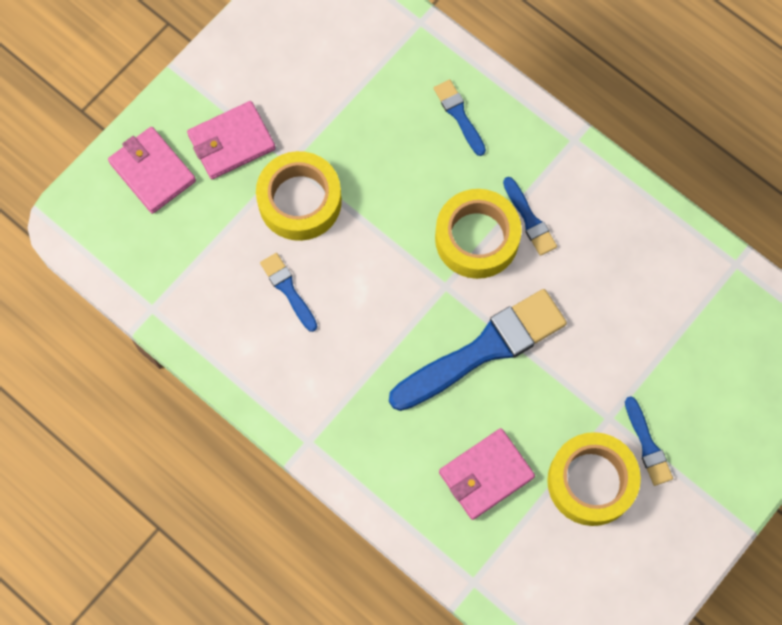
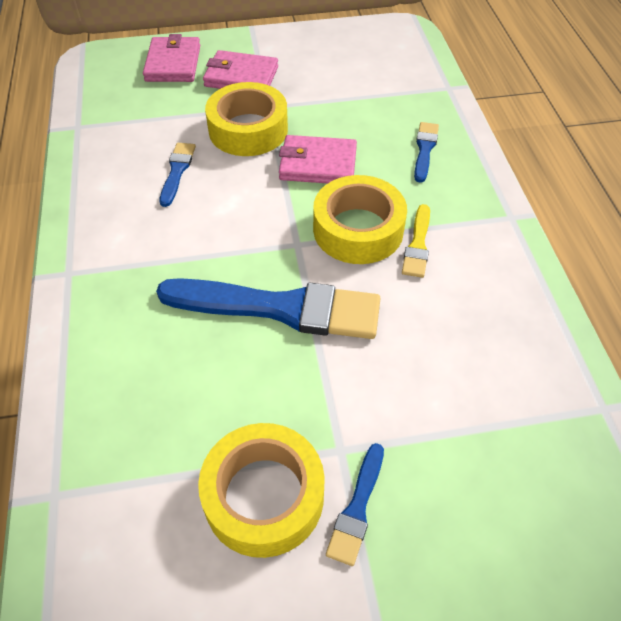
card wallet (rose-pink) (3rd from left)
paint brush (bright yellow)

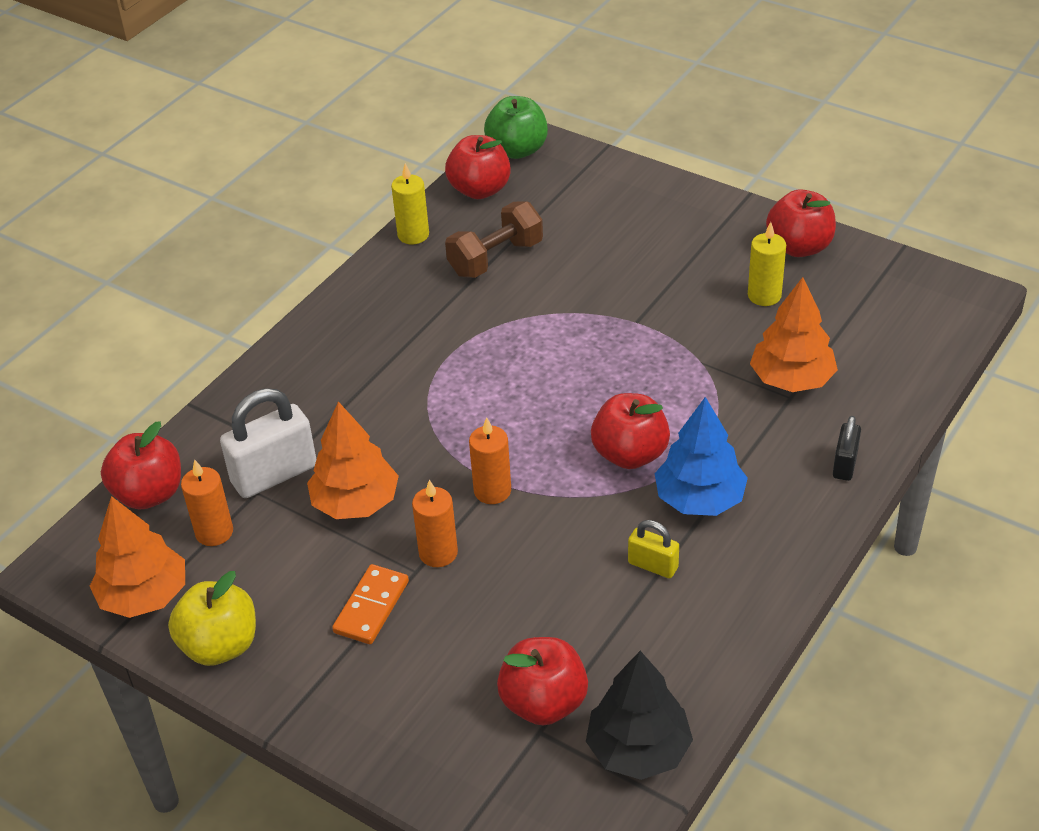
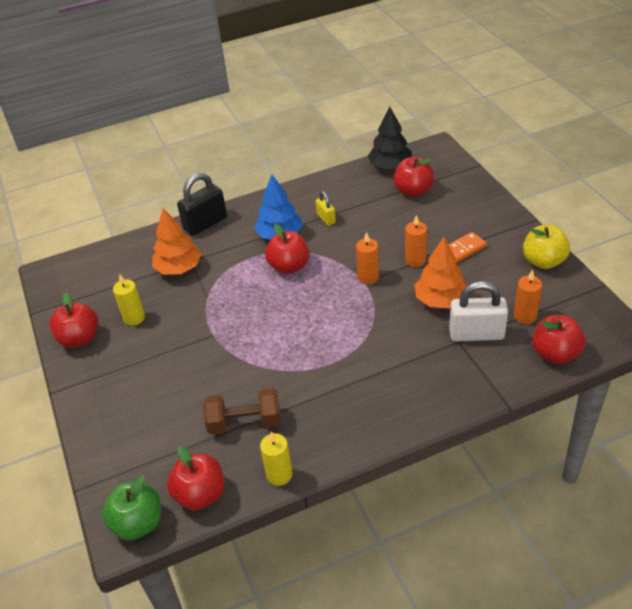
fir tree (orange) (1st from left in the first image)
small lock (ebony)

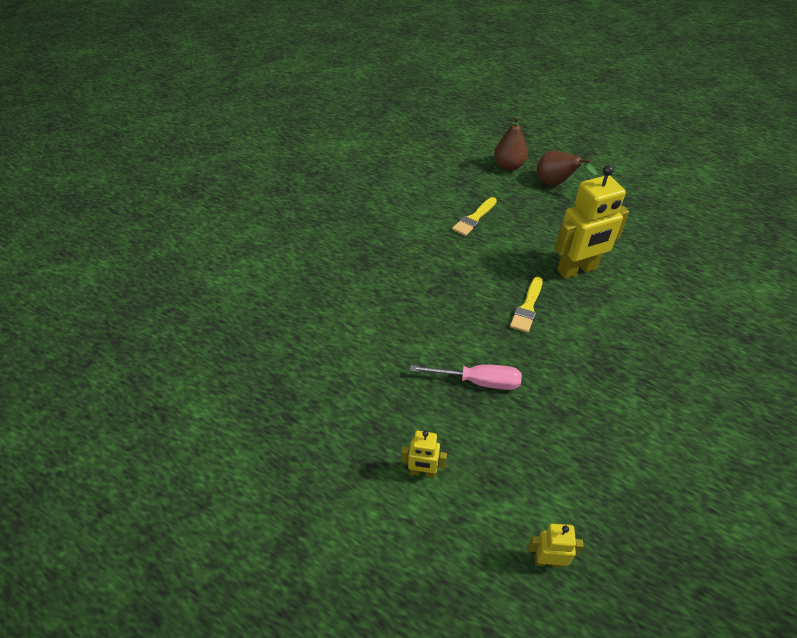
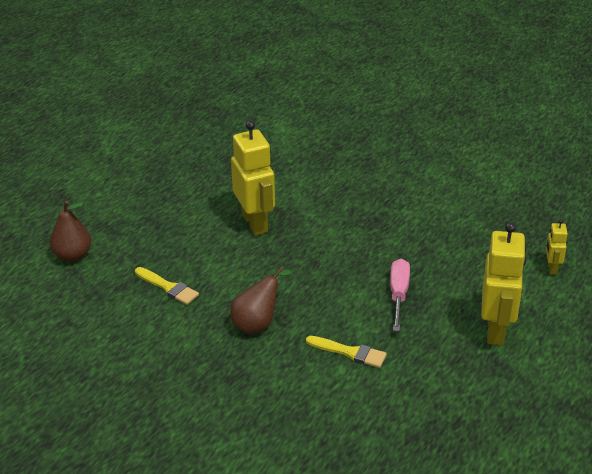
robot (bright yellow) (2nd from left)
paint brush (bright yellow) (2nd from left)
pear (dark brown) (2nd from left)

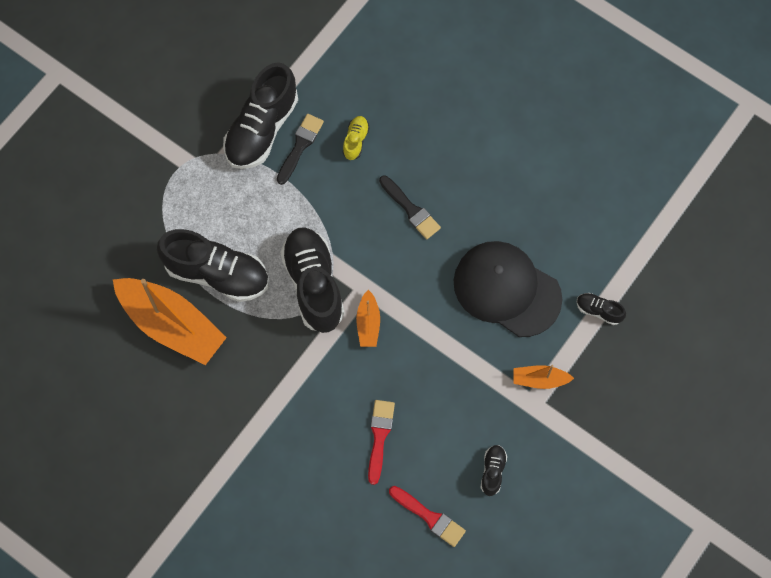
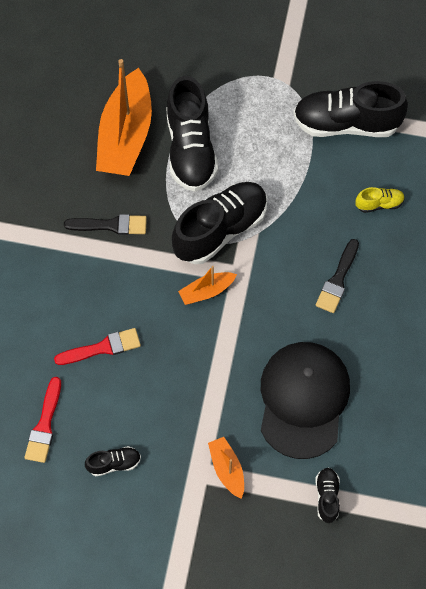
paint brush (ebony) (1st from left)

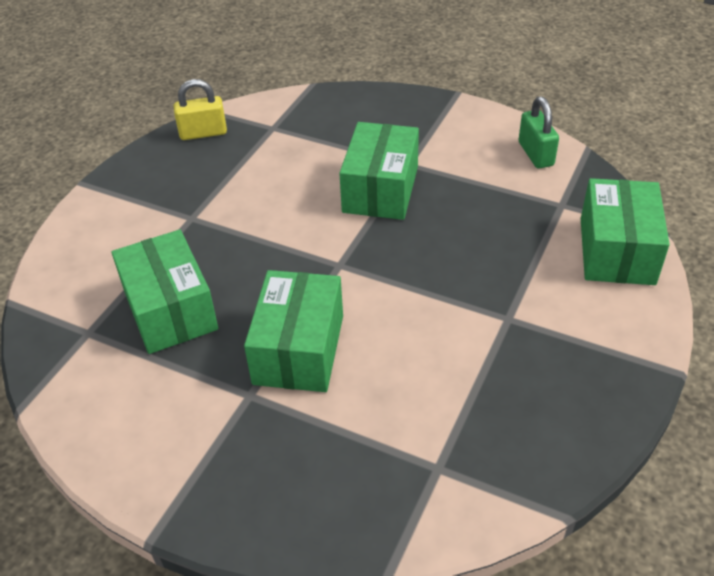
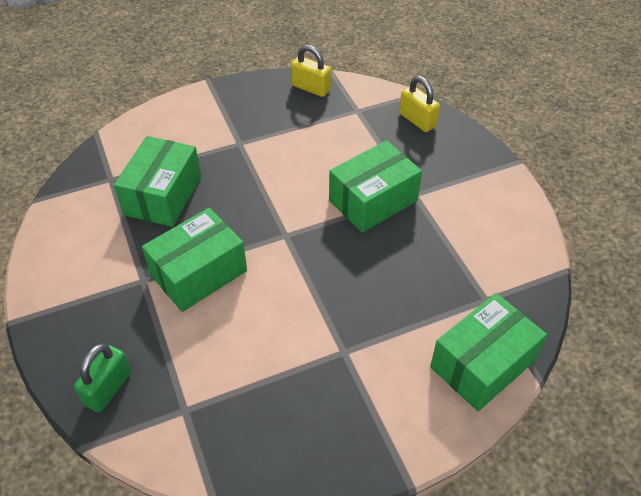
small lock (green)
small lock (bright yellow) (2nd from left)

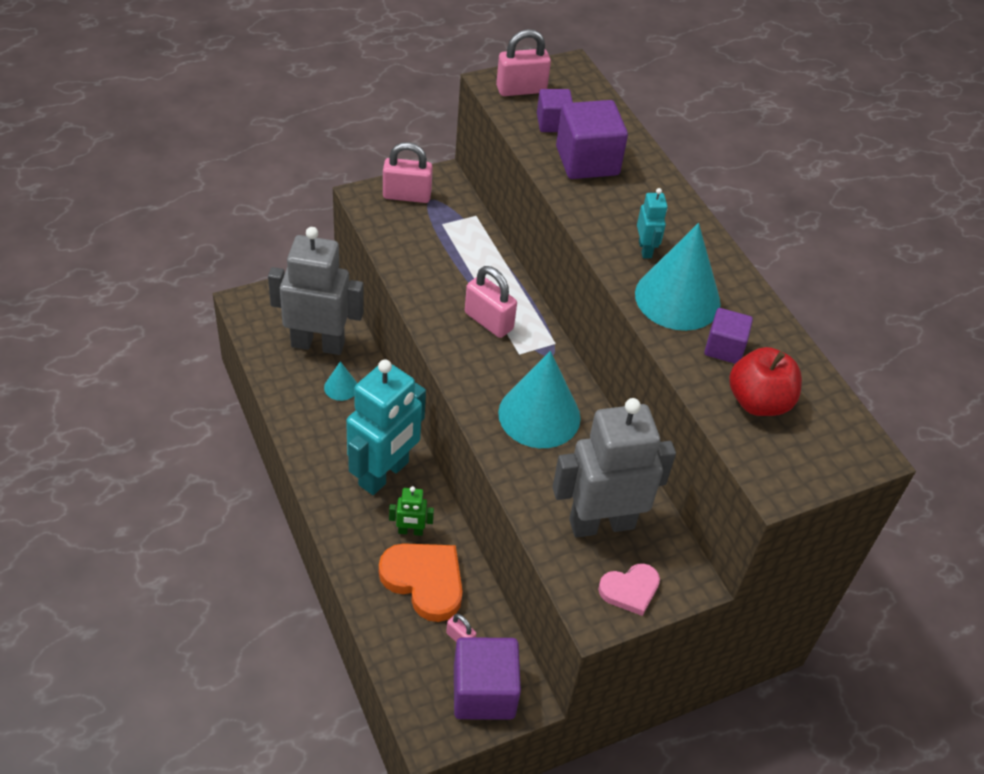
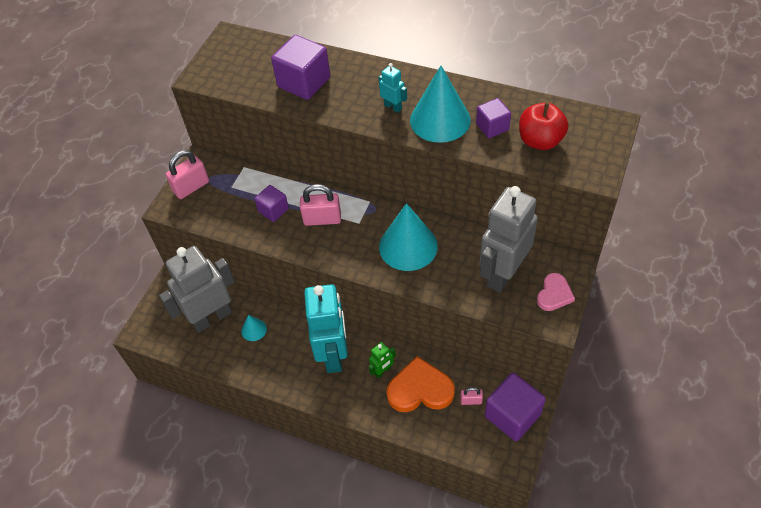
small lock (rose-pink) (4th from left in the first image)
cube (royal purple) (1st from left)

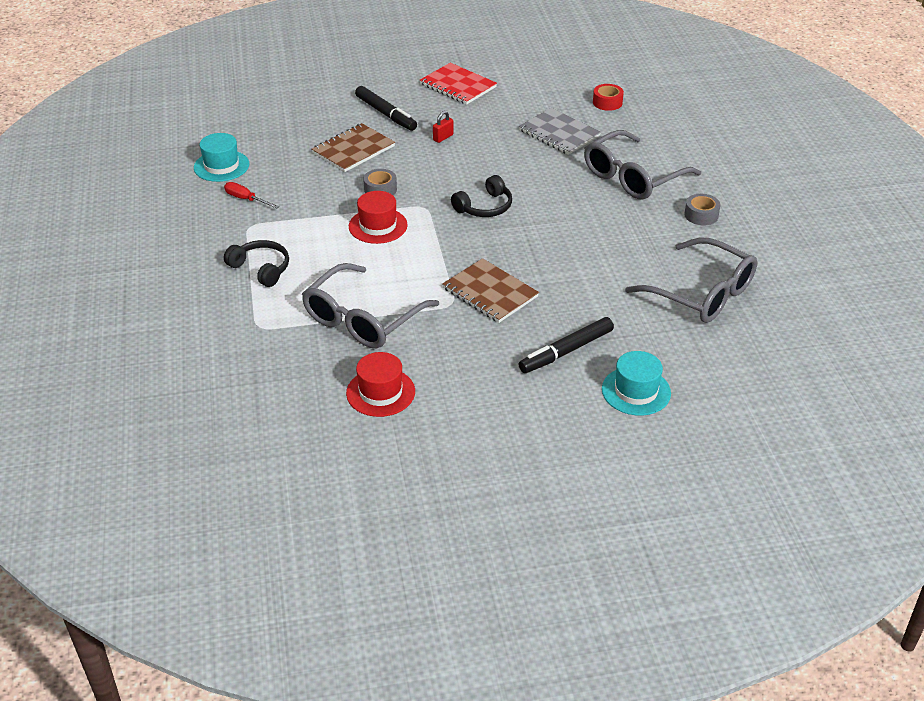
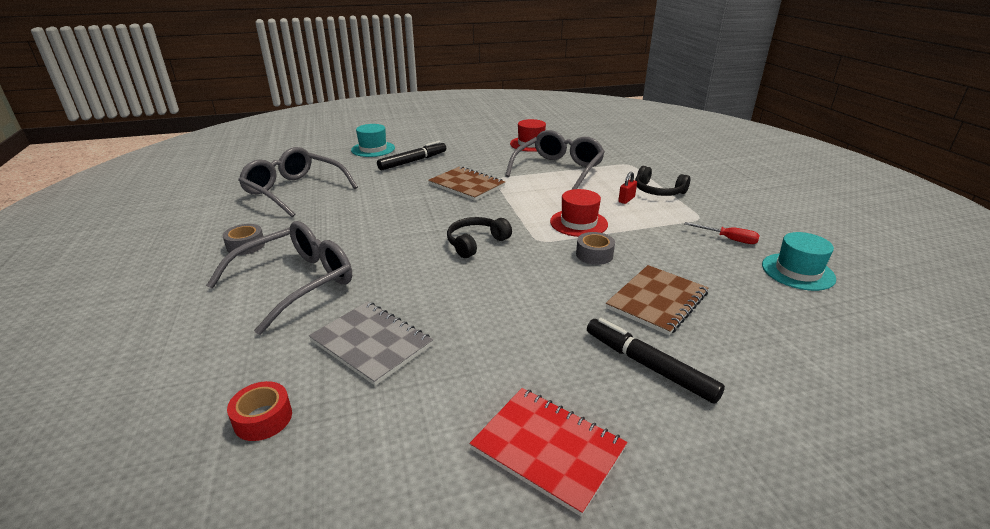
small lock (scarlet)

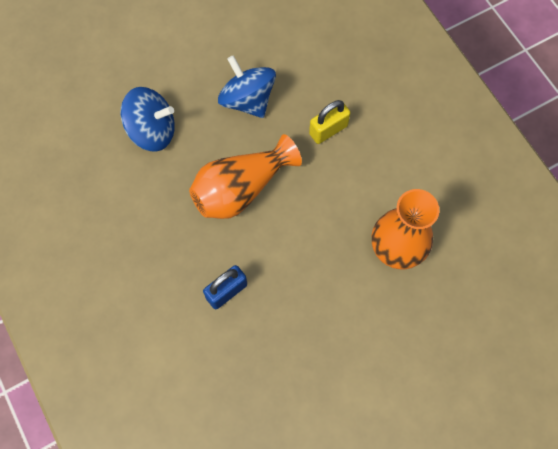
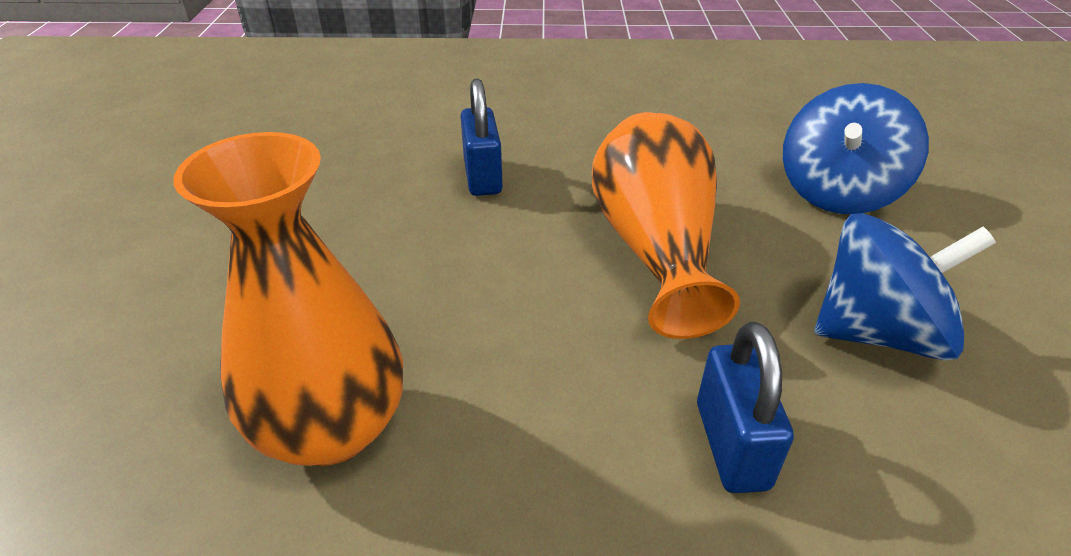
small lock (royal blue) (2nd from left)

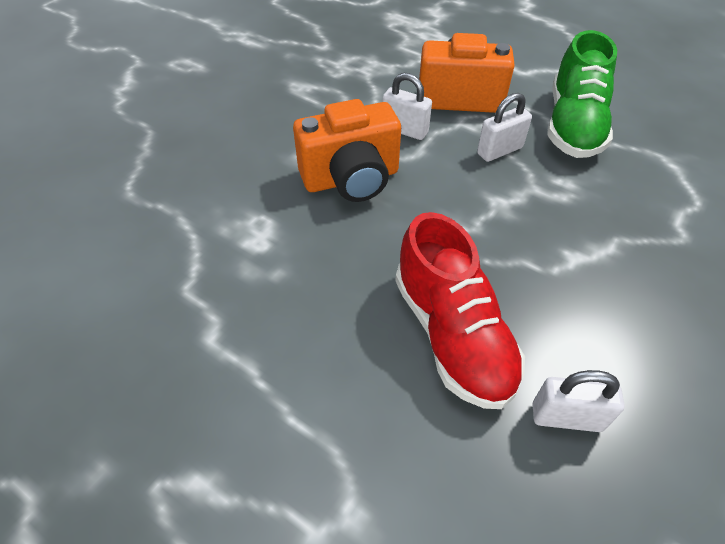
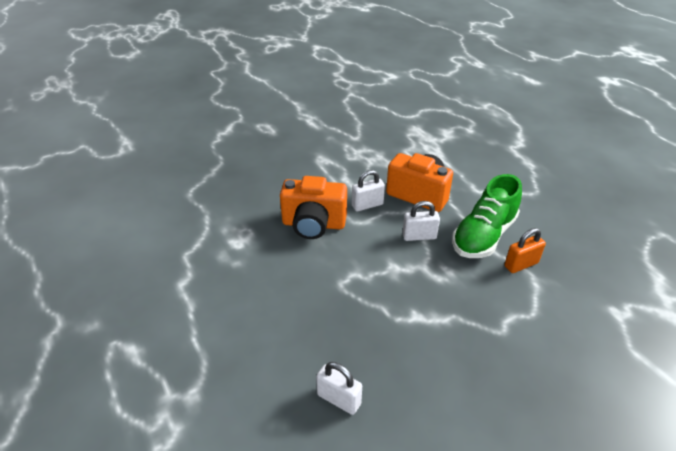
small lock (pure white) (2nd from left)
lace-up shoe (scarlet)
small lock (orange)

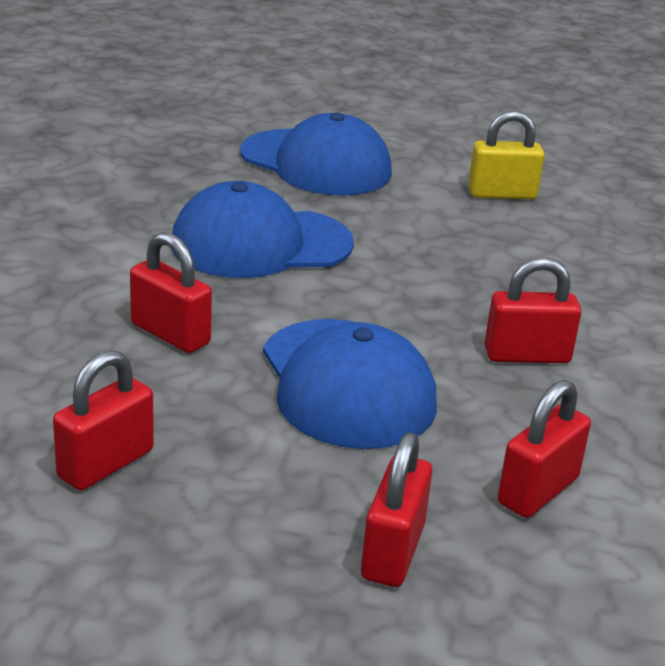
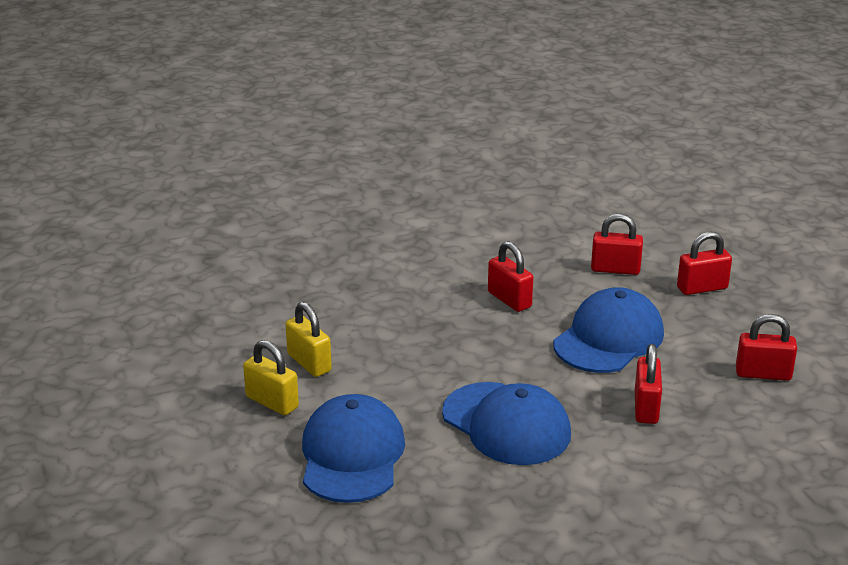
small lock (bright yellow) (1st from left)

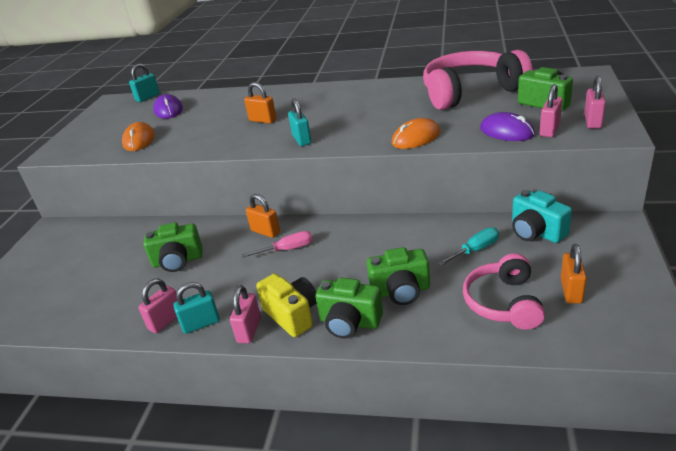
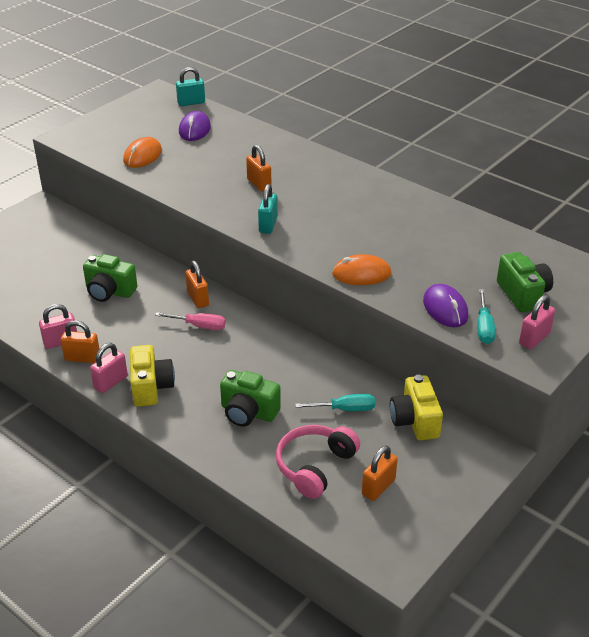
small lock (orange) (1st from left)
camera (green) (2nd from left in the first image)
over-ear headphones (rose-pink) (1st from left in the first image)
camera (bright yellow) (2nd from left)
hand screwdriver (aqua) (2nd from left)

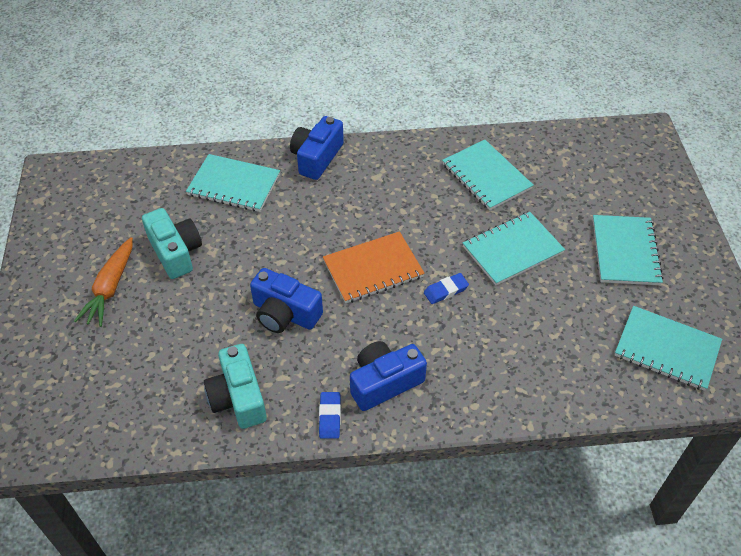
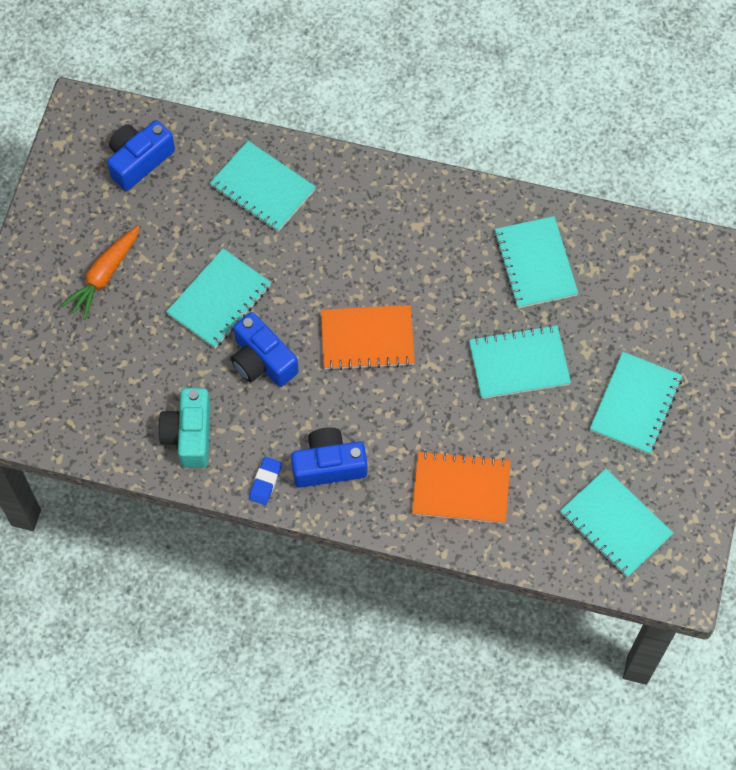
camera (aqua) (1st from left in the first image)
camera (royal blue) (1st from left)
gum eraser (royal blue) (2nd from left in the first image)
exercise book (aqua) (1st from left)
exercise book (orange) (2nd from left)

